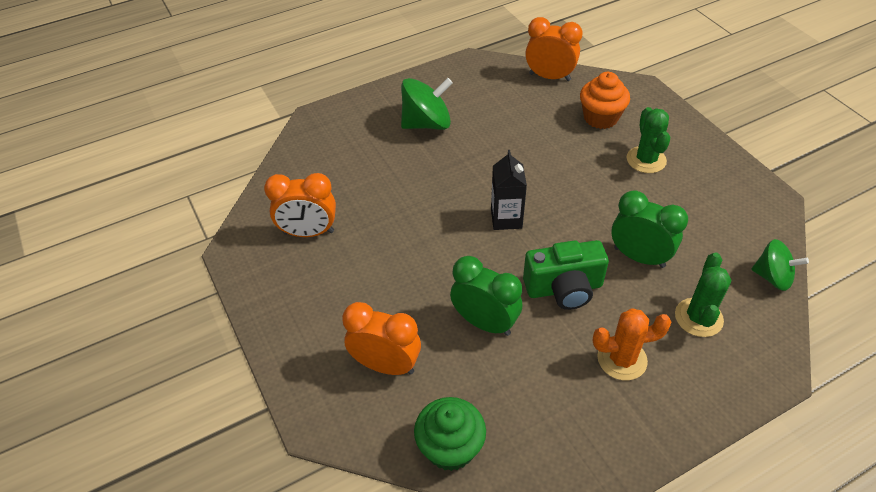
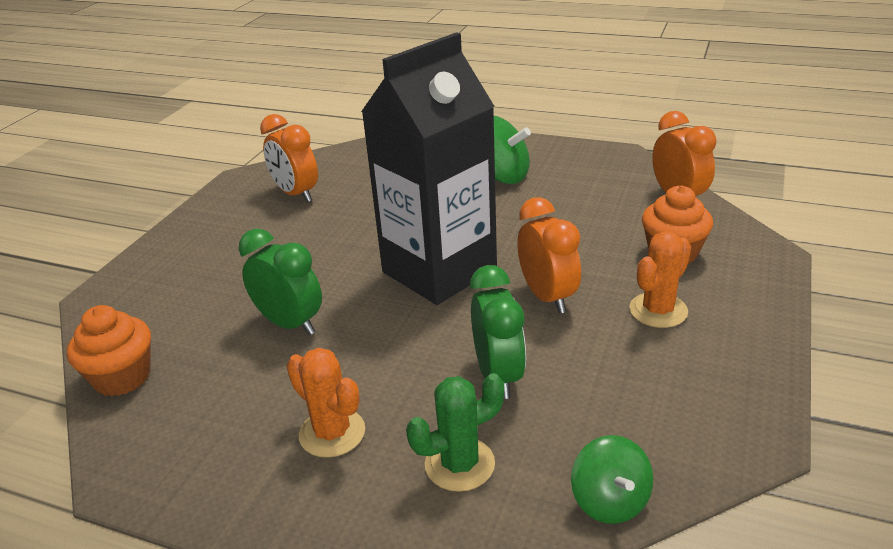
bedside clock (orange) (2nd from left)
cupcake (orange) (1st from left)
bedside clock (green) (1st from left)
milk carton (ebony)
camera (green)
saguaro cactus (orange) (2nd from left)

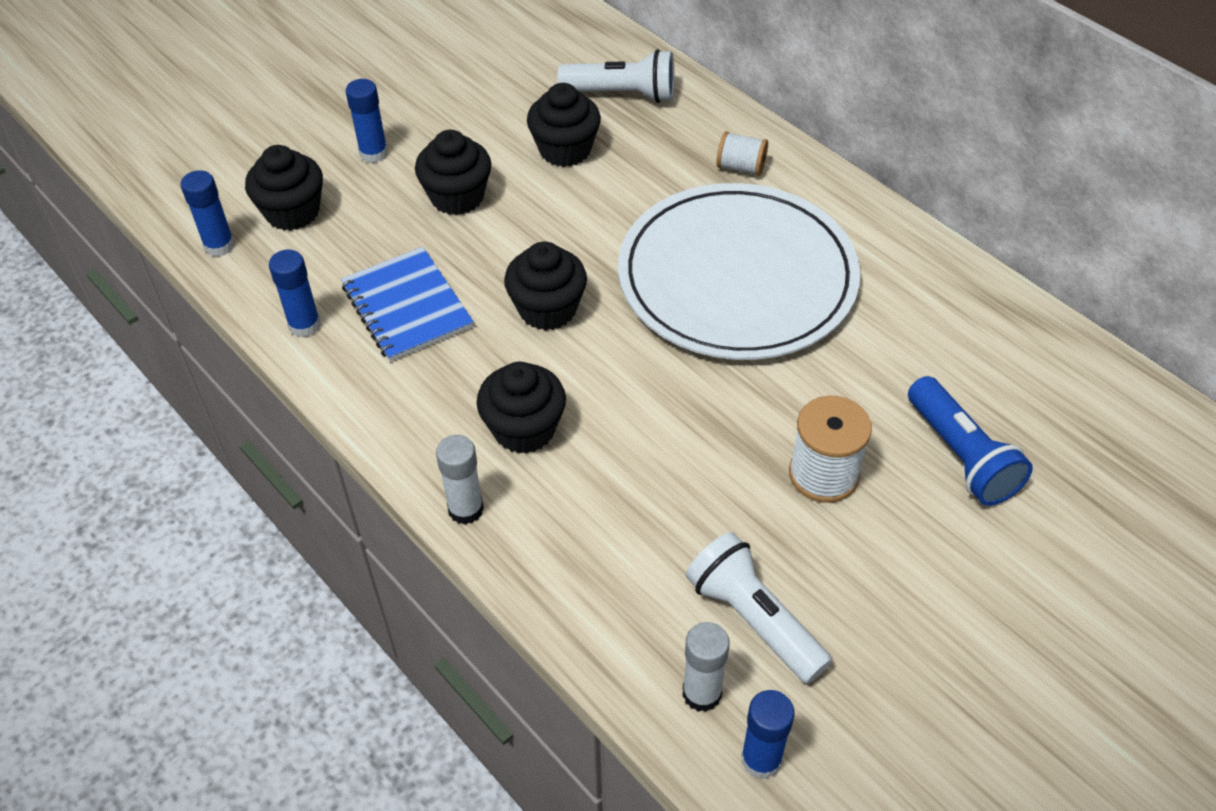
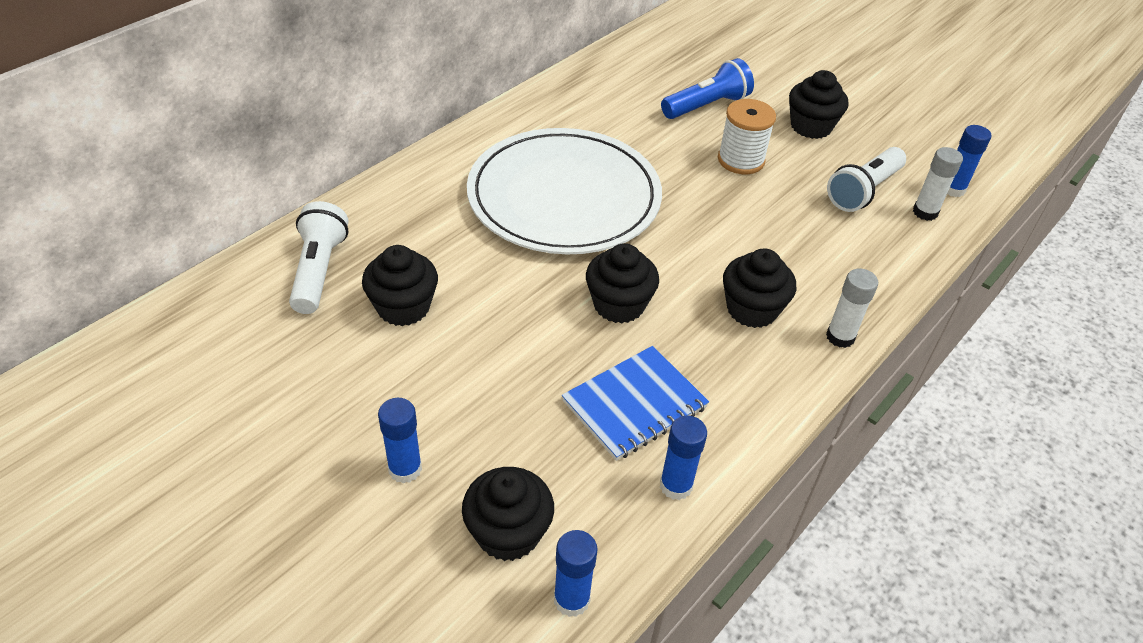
cupcake (ebony) (5th from left)
spool (pure white) (1st from left in the first image)

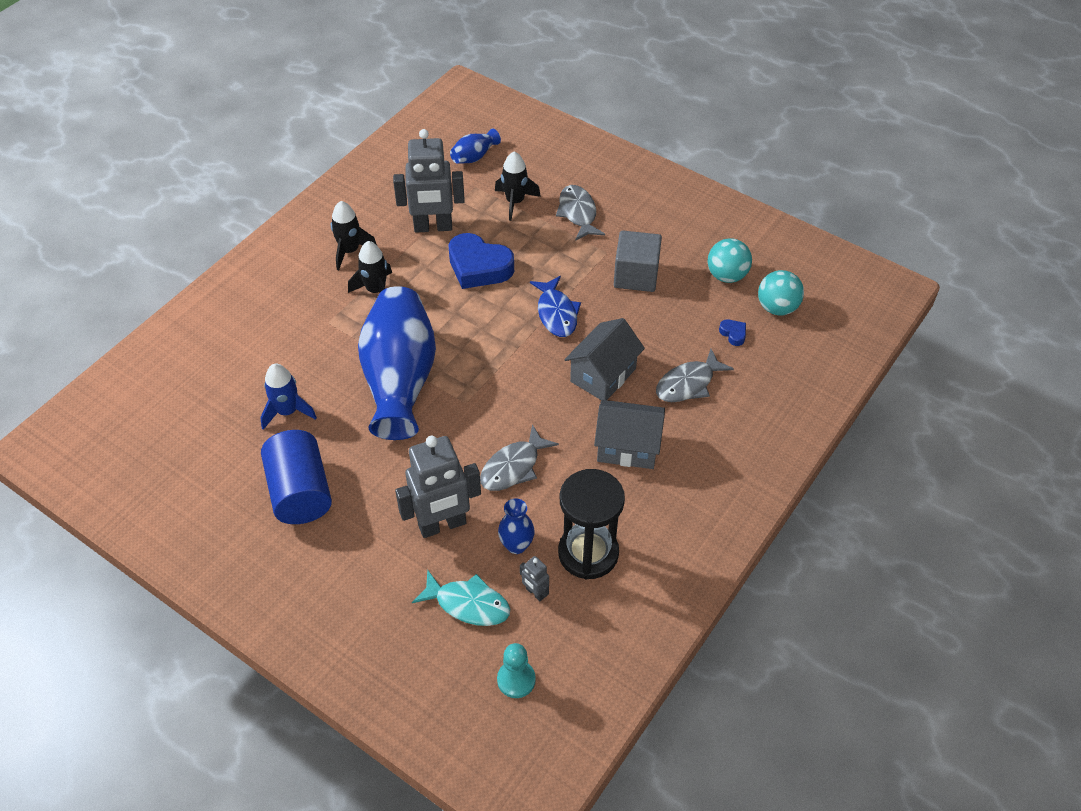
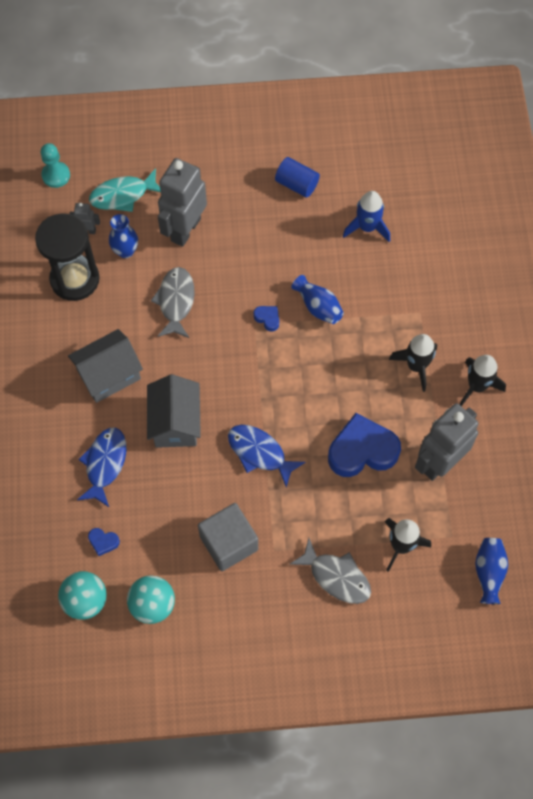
cylinder (royal blue)
flower vase (royal blue) (2nd from left)
toy fish (royal blue) (1st from left)
love heart (royal blue) (2nd from left)

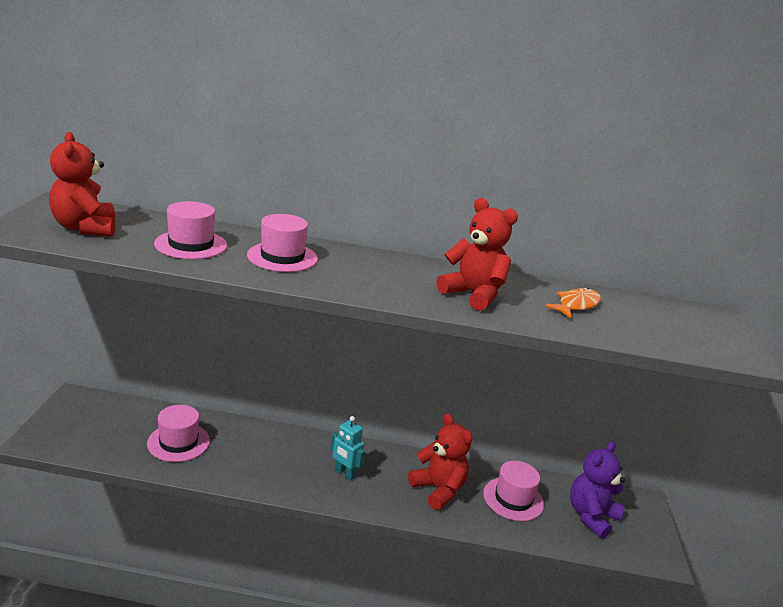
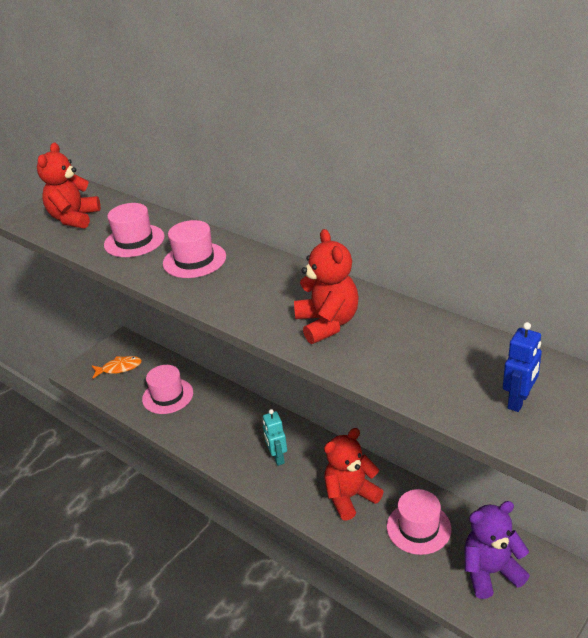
teddy (scarlet) (3rd from left)
toy fish (orange)
robot (royal blue)

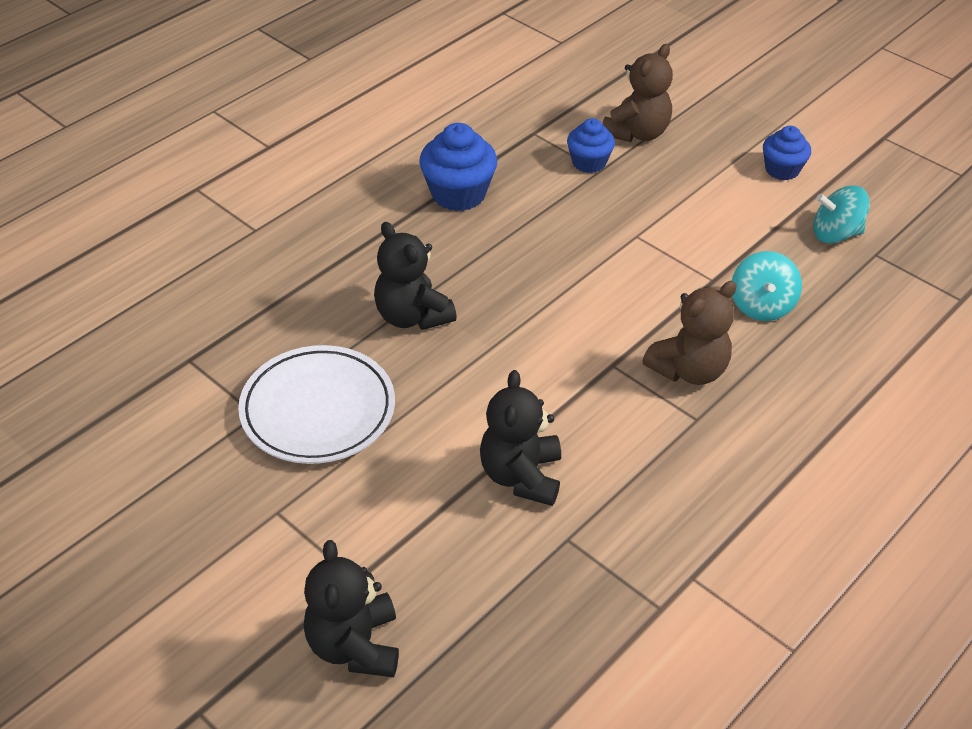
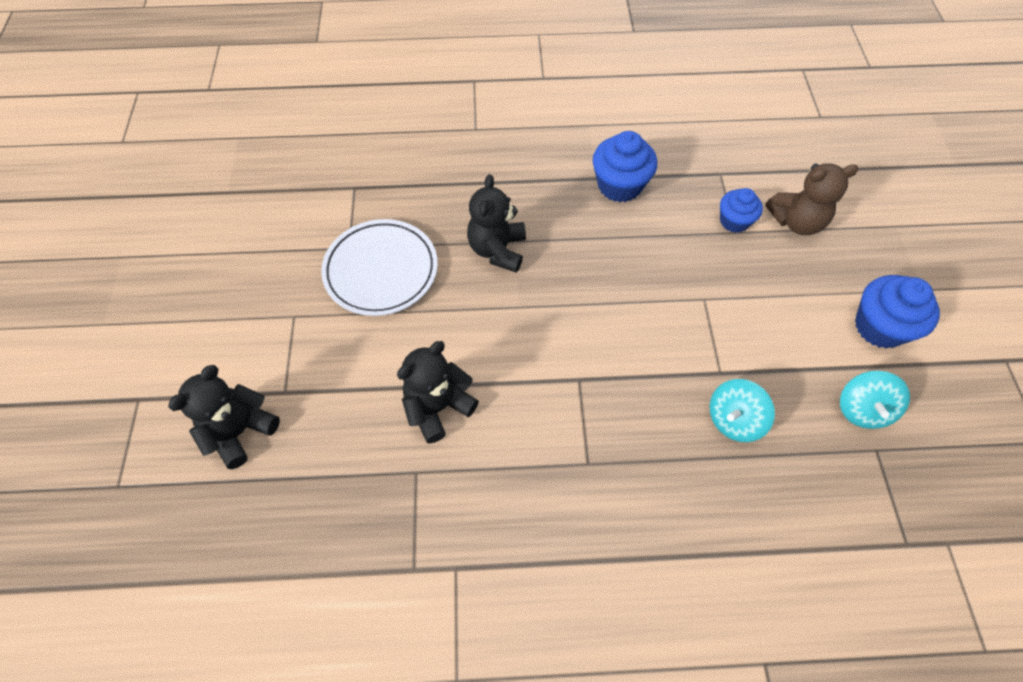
teddy (dark brown) (2nd from left in the first image)
cupcake (royal blue) (3rd from left)
whirligig (aqua) (2nd from left)

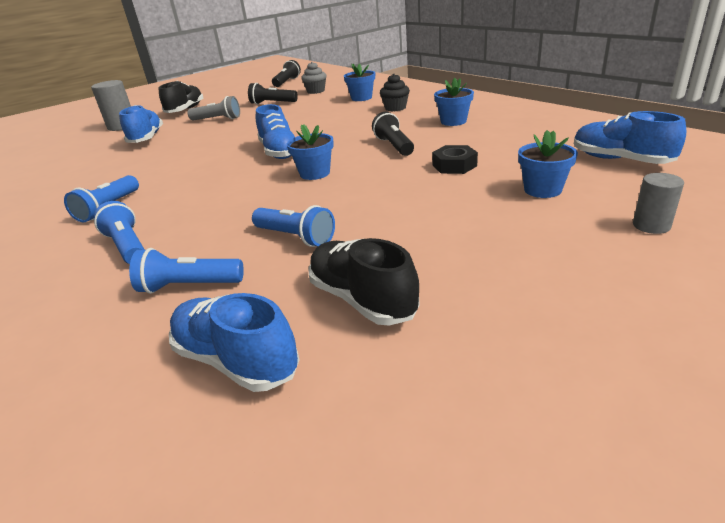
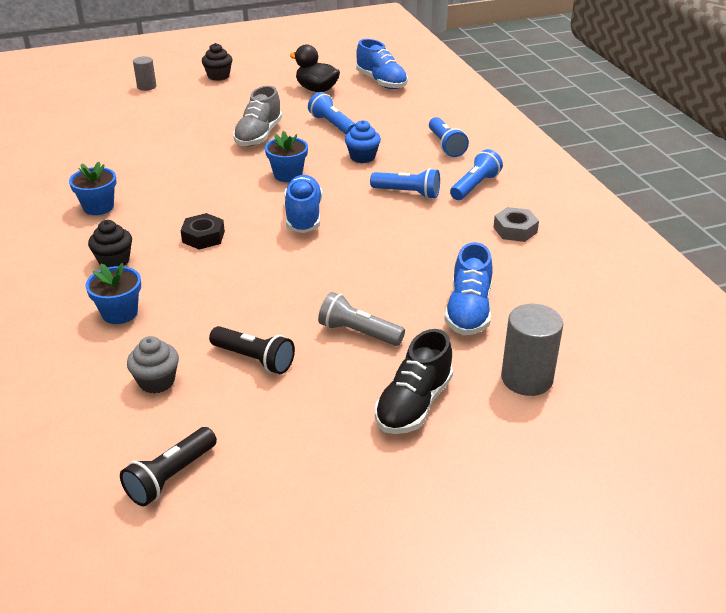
pocket torch (royal blue) (2nd from left)
rubber duck (ebony)
pocket torch (ebony) (3rd from left in the first image)
nut (ebony)
plant pot (royal blue) (4th from left in the first image)
lace-up shoe (royal blue) (4th from left in the first image)
cupcake (ebony) (2nd from left)
lace-up shoe (grey)
cupcake (royal blue)
nut (grey)

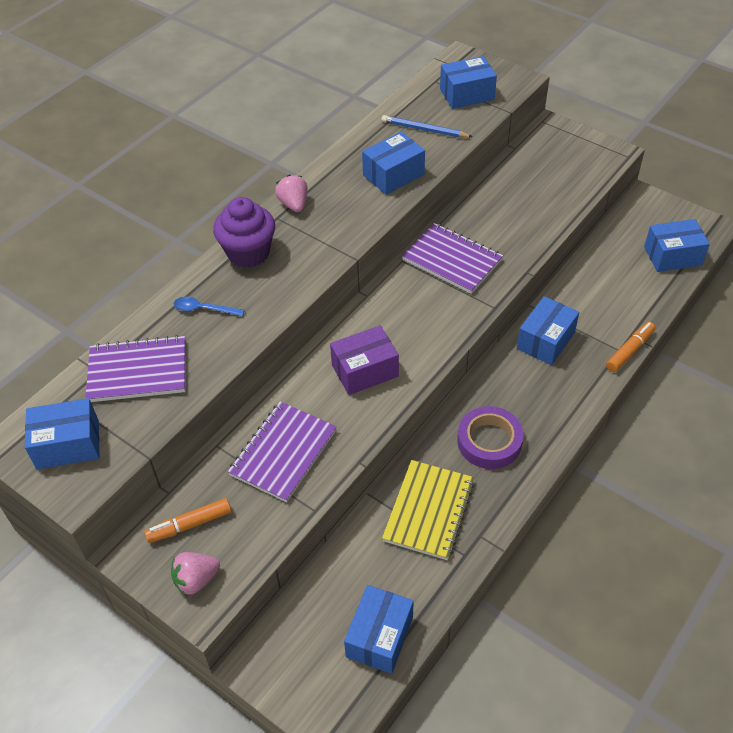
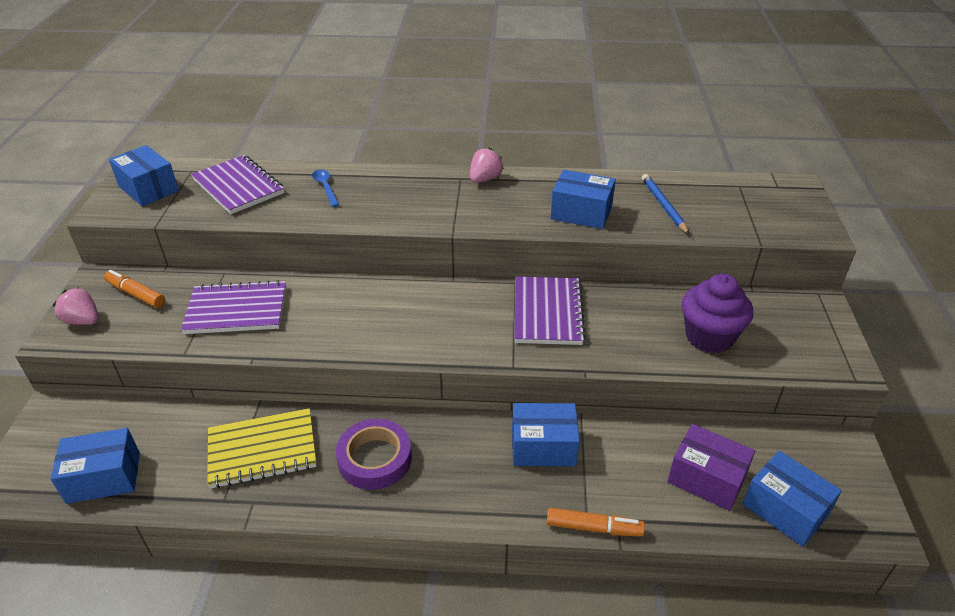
cupcake (royal purple)
parcel (royal purple)
parcel (royal blue) (4th from left in the first image)

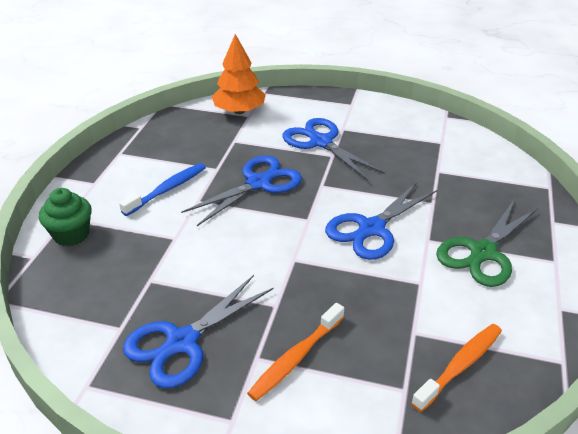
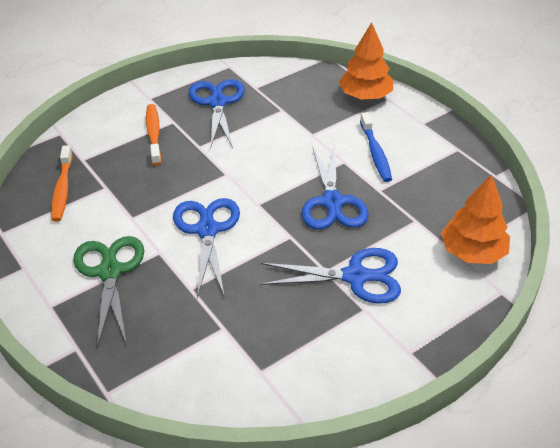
fir tree (orange) (1st from left)

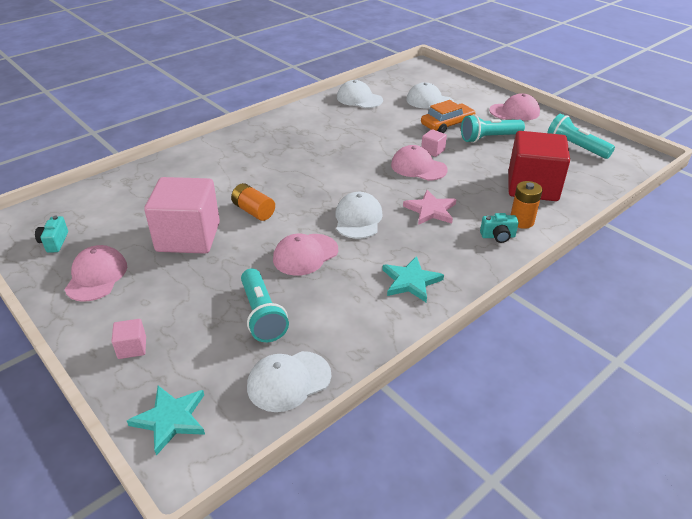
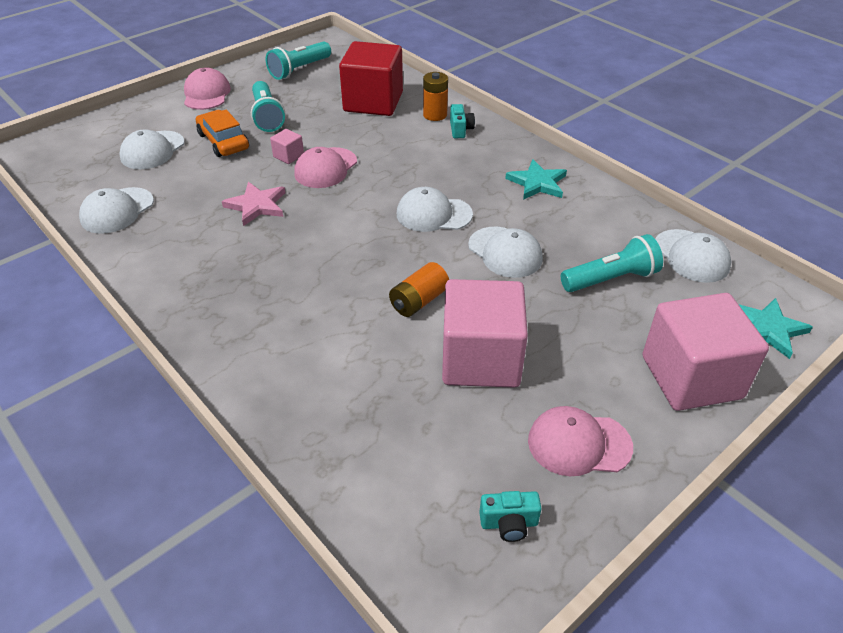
cube (rose-pink) (3rd from left)
cap (pure white) (4th from left)
star (rose-pink)

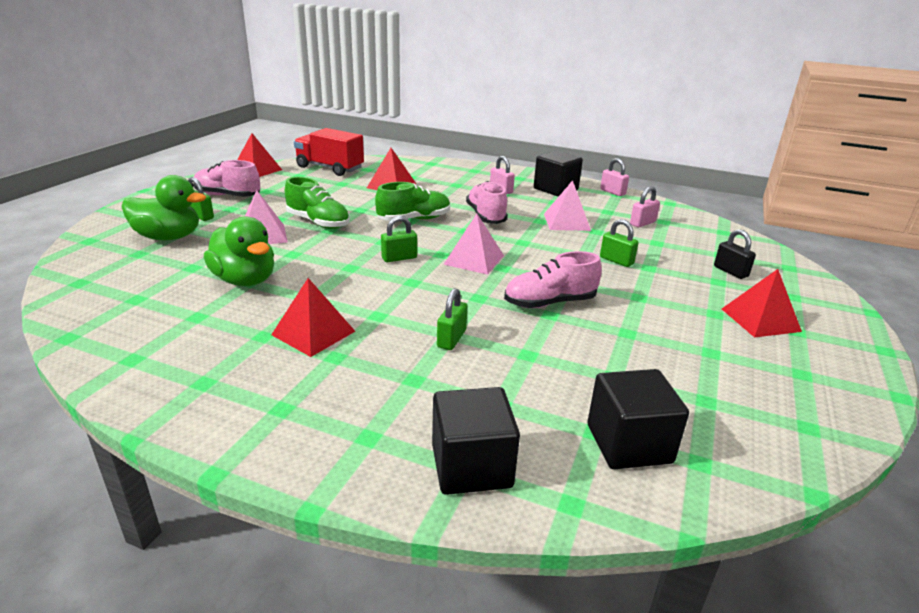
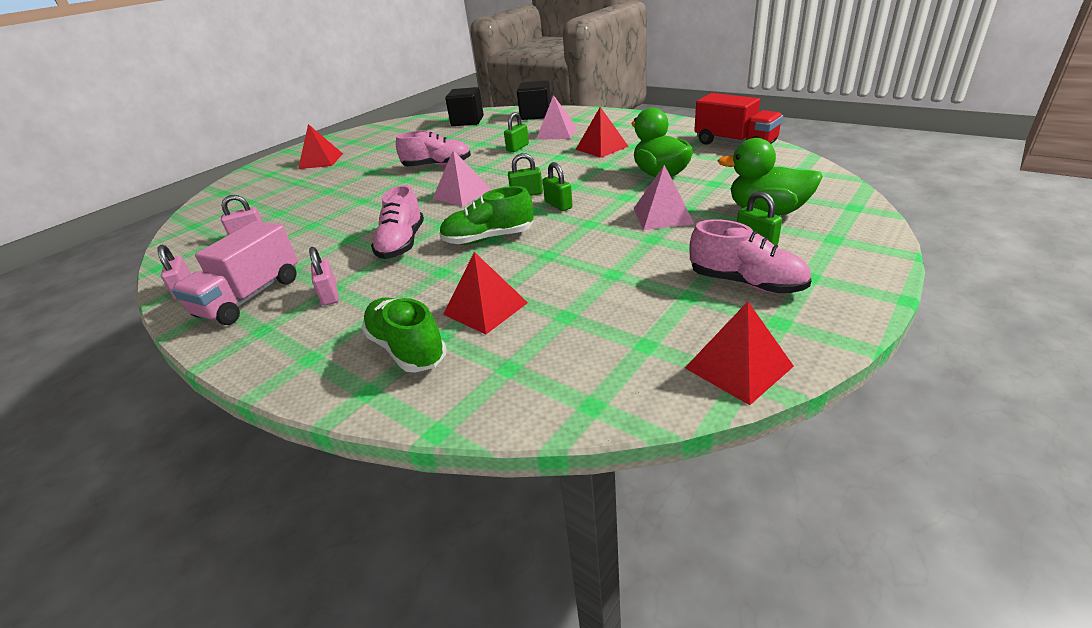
lace-up shoe (green) (1st from left)
truck (scarlet)
truck (rose-pink)
pyramid (rose-pink) (2nd from left)
small lock (green) (3rd from left)
small lock (ebony)

